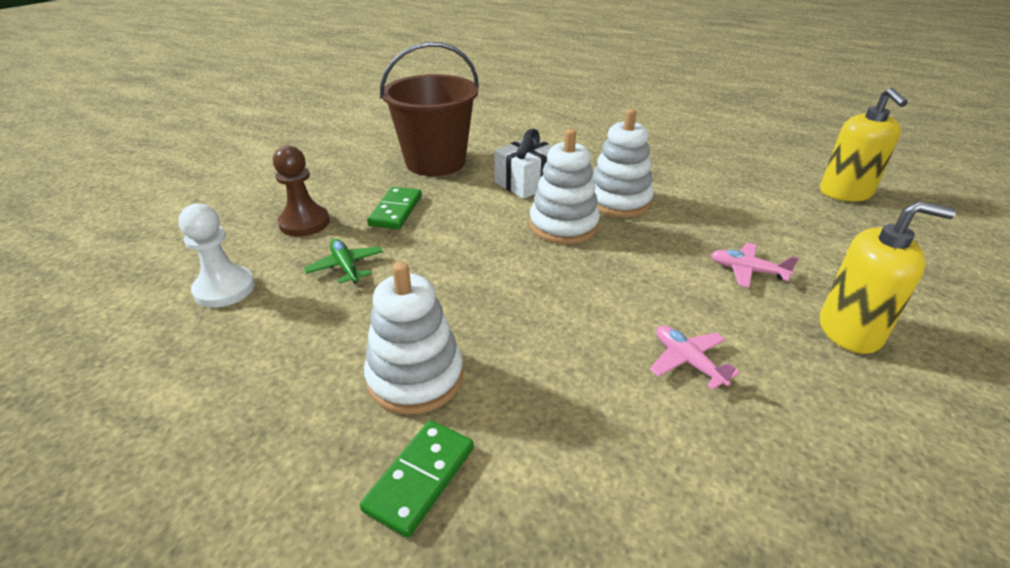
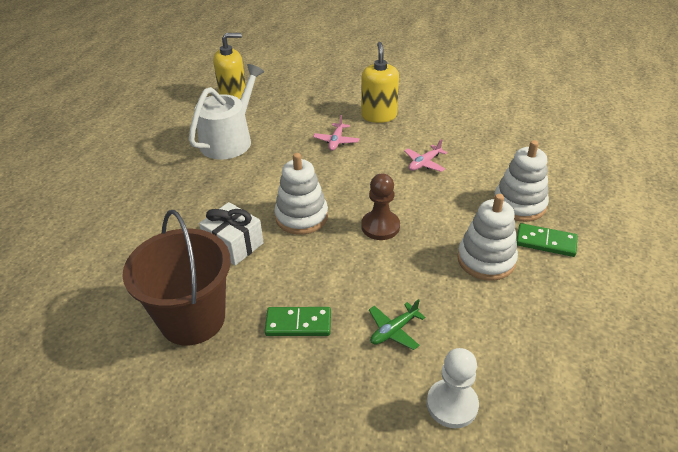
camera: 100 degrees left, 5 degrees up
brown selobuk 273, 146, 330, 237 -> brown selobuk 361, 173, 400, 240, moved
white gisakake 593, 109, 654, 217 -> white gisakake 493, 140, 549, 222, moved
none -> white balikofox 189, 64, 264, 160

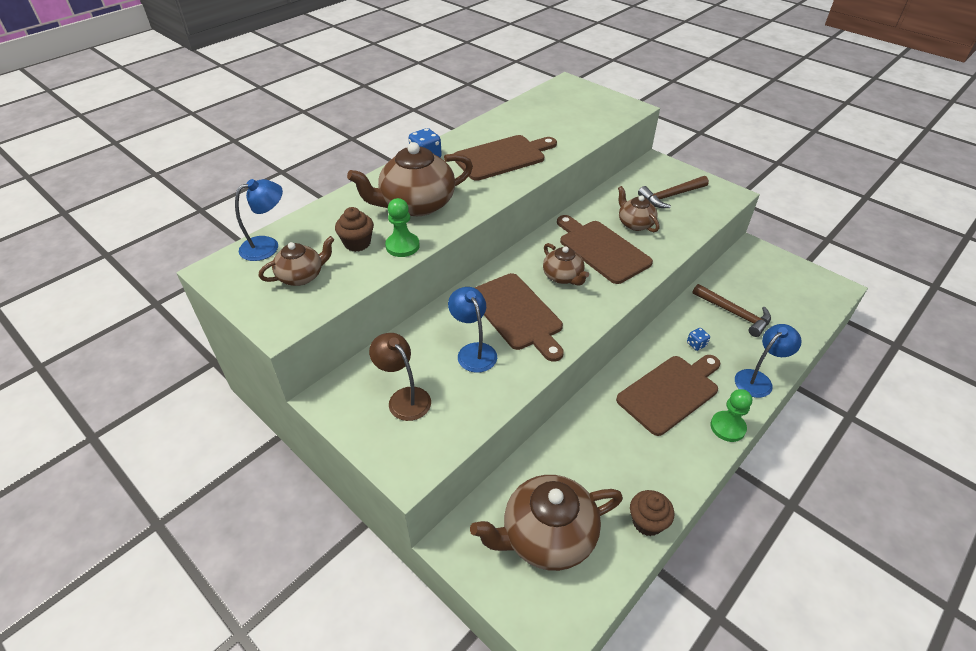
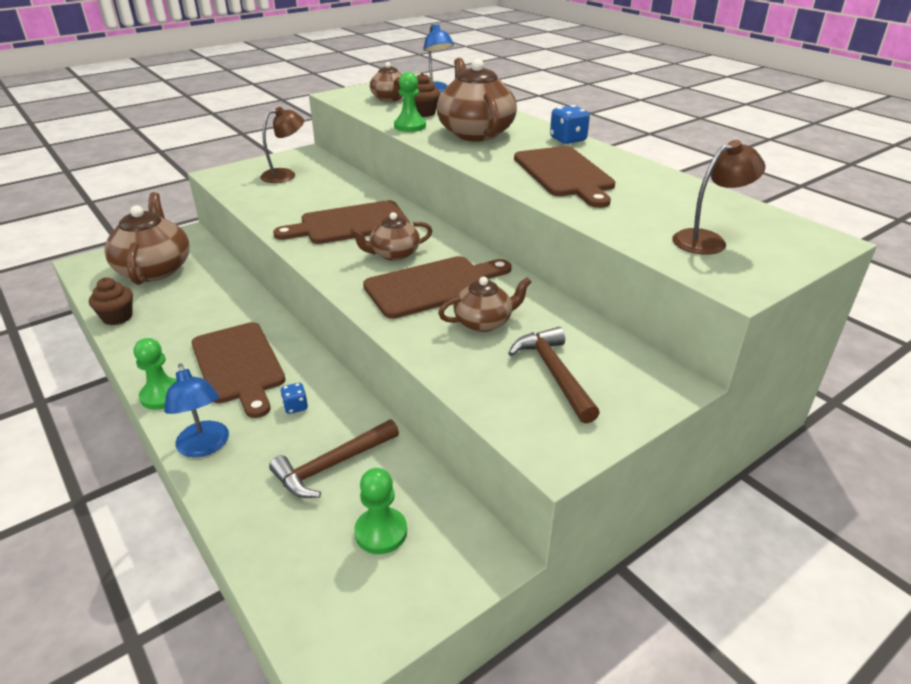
camera: 100 degrees right, 10 degrees down
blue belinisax 448, 287, 497, 373 -> none
none -> green selobuk 354, 468, 407, 554
none -> brown belinisax 672, 140, 765, 255

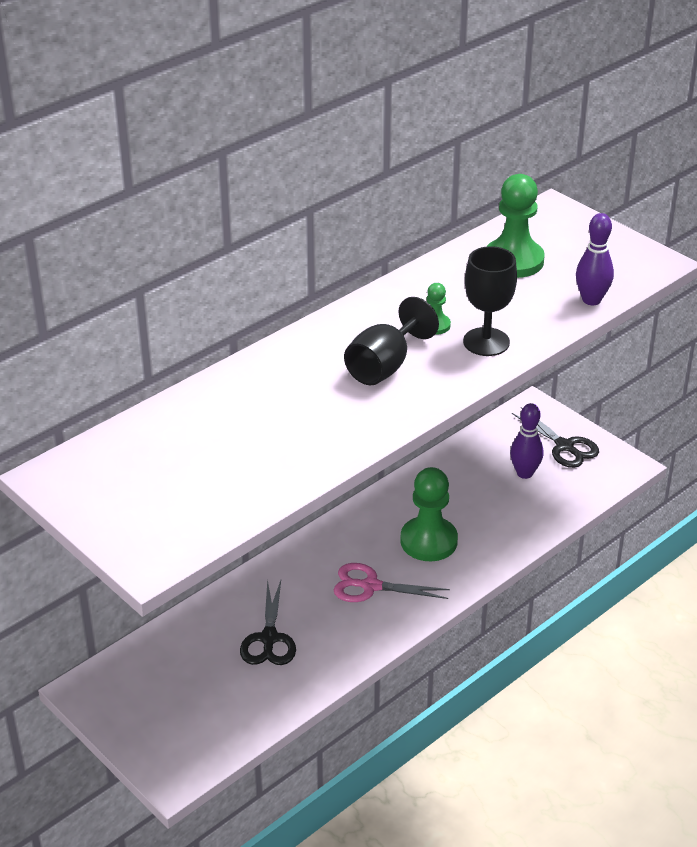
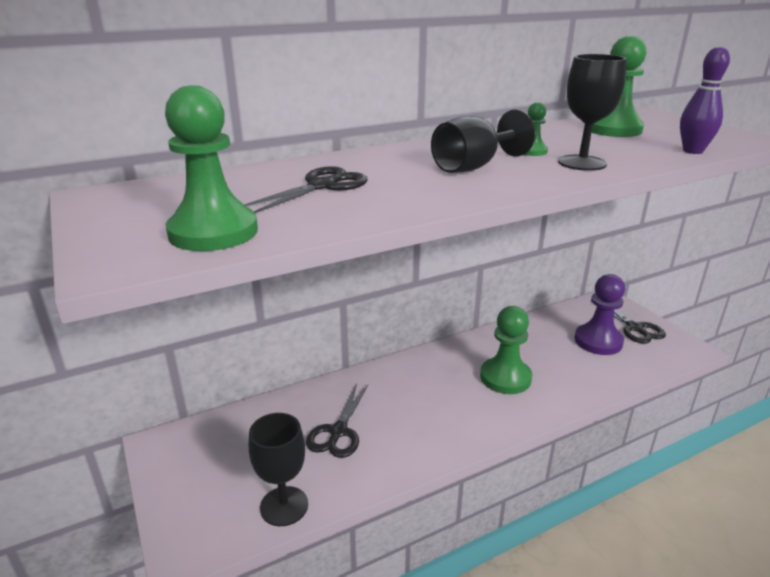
camera: 15 degrees right, 10 degrees down
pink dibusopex 334, 563, 450, 602 -> none
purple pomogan 510, 403, 543, 479 -> purple selobuk 575, 274, 625, 355
none -> green selobuk 165, 85, 258, 251
none -> black dibusopex 244, 166, 367, 213
none -> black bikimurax 249, 413, 308, 526

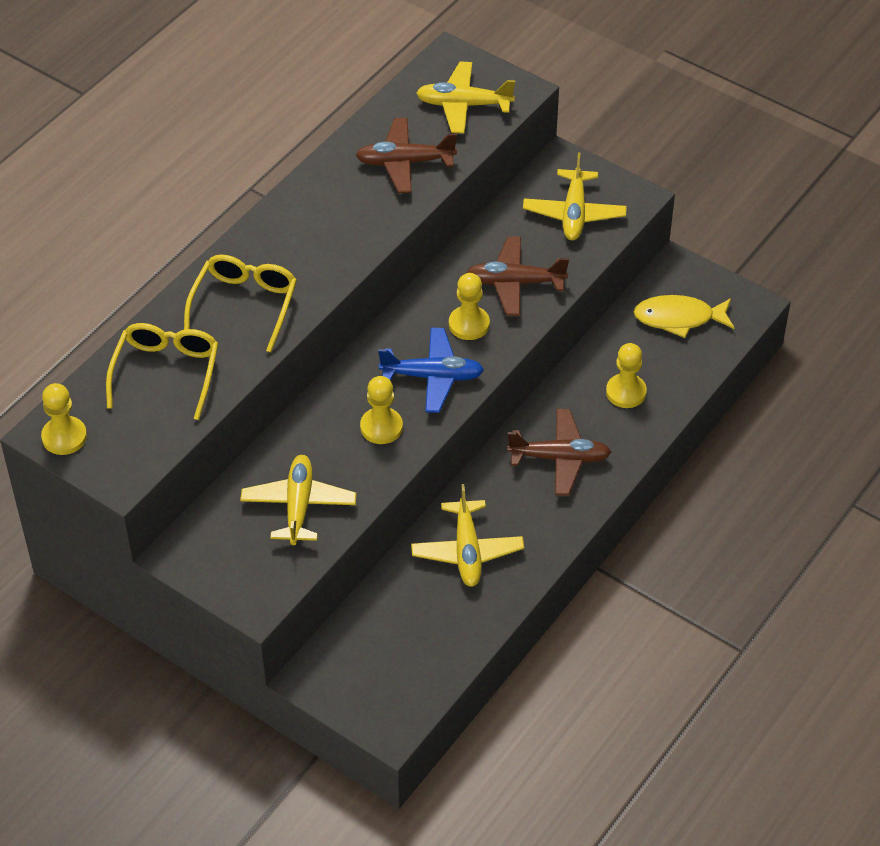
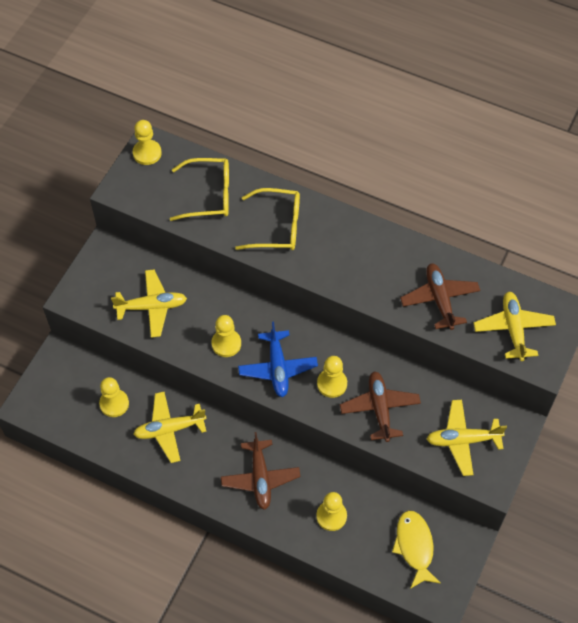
camera: 80 degrees right, 10 degrees up
none -> yellow selobuk 99, 377, 129, 417

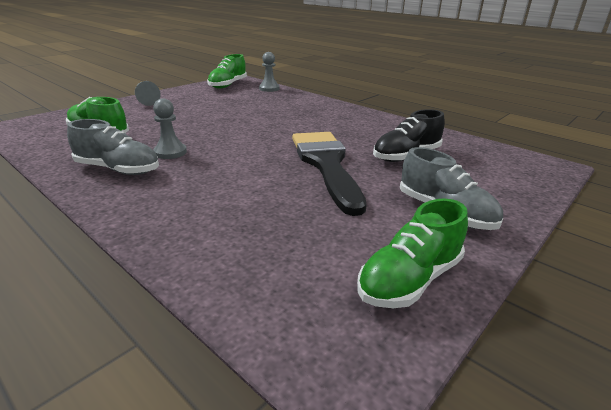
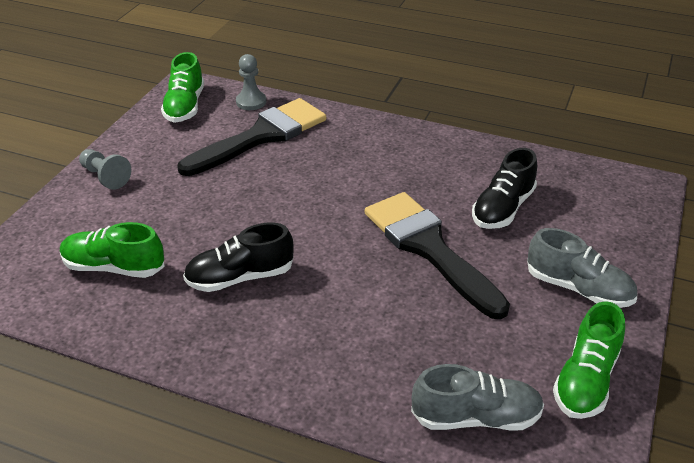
camera: 20 degrees left, 10 degrees up
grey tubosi 67, 119, 159, 175 -> grey tubosi 411, 364, 544, 431, moved
grey selobuk 153, 98, 187, 159 -> black tubosi 183, 223, 294, 292
none -> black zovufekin 177, 98, 326, 176

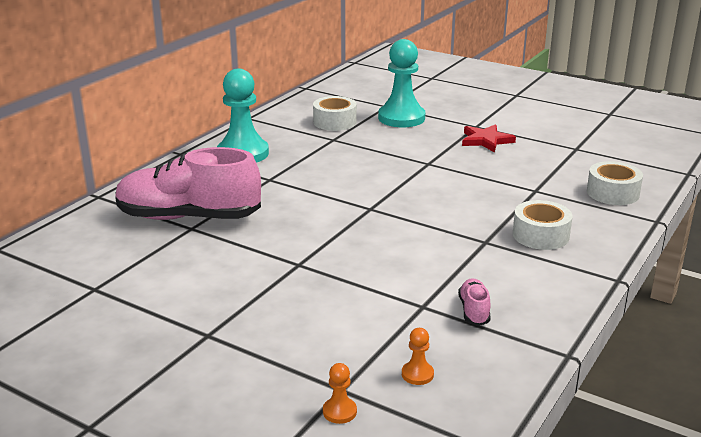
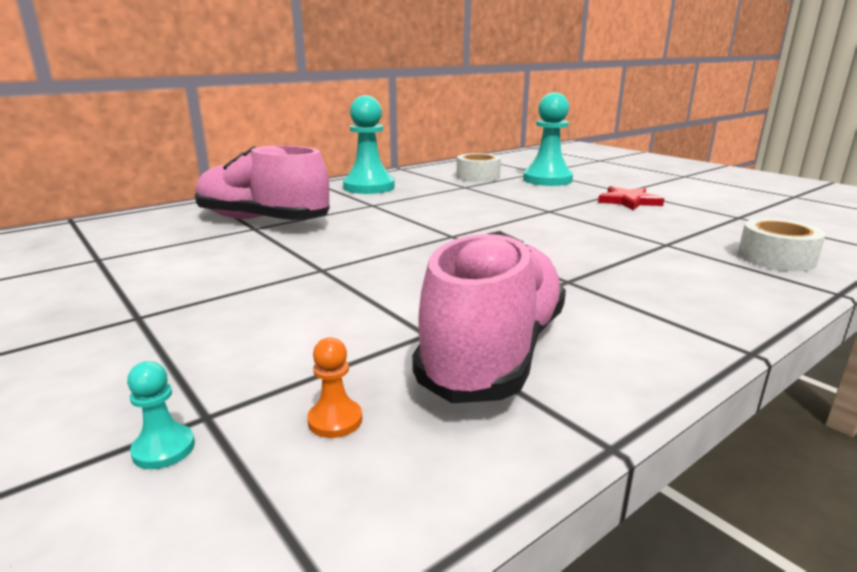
camera: 20 degrees right, 5 degrees down
orange selobuk 323, 363, 357, 424 -> turquoise selobuk 127, 361, 195, 469
pink tubosi 458, 278, 491, 326 -> pink tubosi 412, 231, 566, 403, x2.48
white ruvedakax 513, 200, 572, 250 -> none

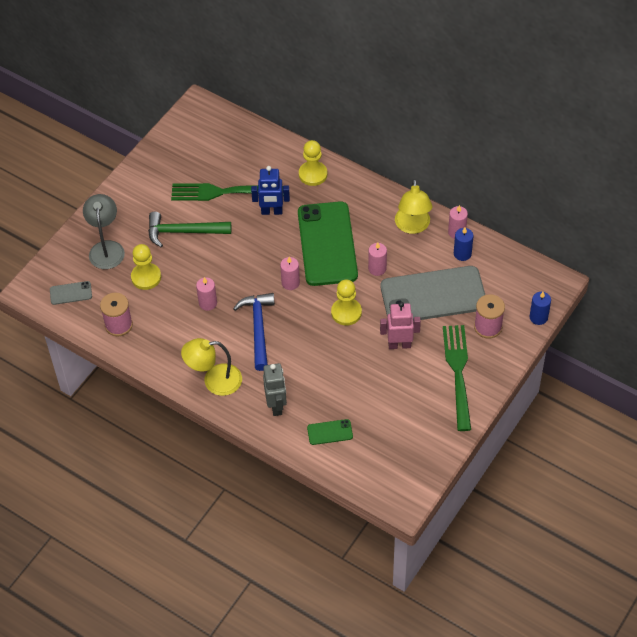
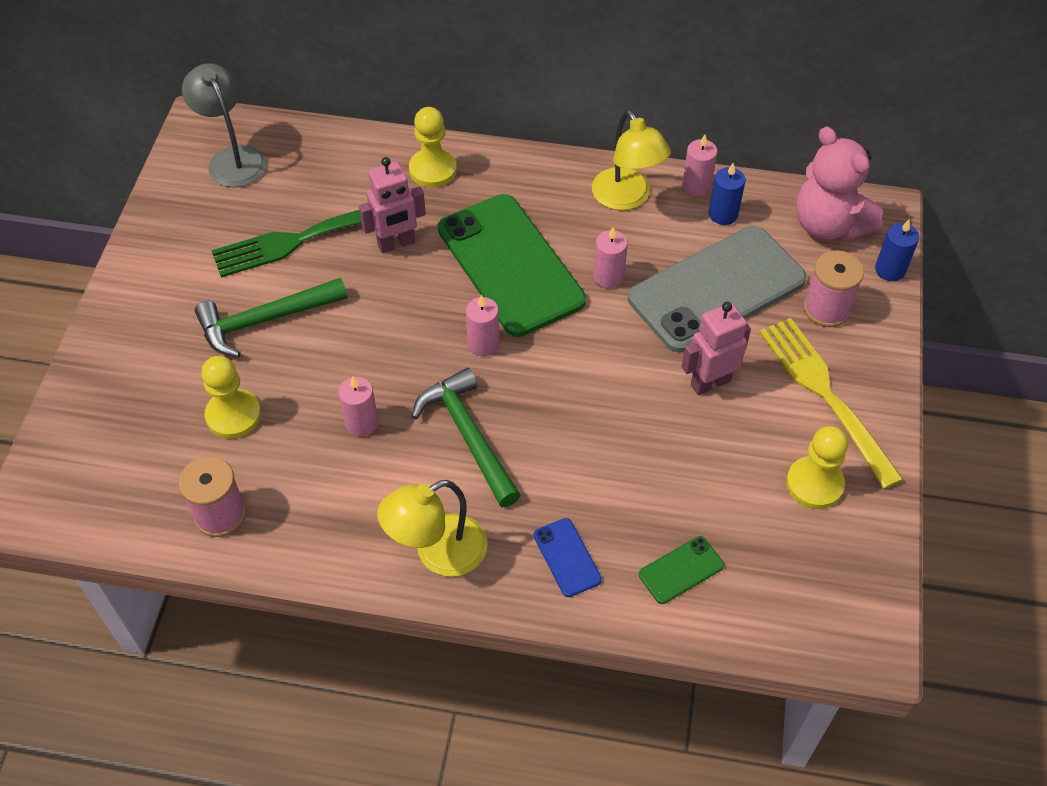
camera: 25 degrees left, 0 degrees up
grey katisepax 50, 281, 92, 305 -> none
grey belinisax 83, 194, 125, 269 -> grey belinisax 182, 63, 266, 187, moved
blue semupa 233, 293, 275, 371 -> green semupa 412, 368, 521, 507
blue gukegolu 251, 166, 290, 215 -> pink gukegolu 359, 157, 426, 253
grey gukegolu 263, 363, 287, 416 -> blue katisepax 533, 518, 602, 597
yellow selobuk 331, 280, 362, 326 -> yellow selobuk 786, 426, 848, 509, moved
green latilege 443, 325, 471, 431 -> yellow latilege 759, 318, 904, 489
none -> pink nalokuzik 796, 126, 883, 242

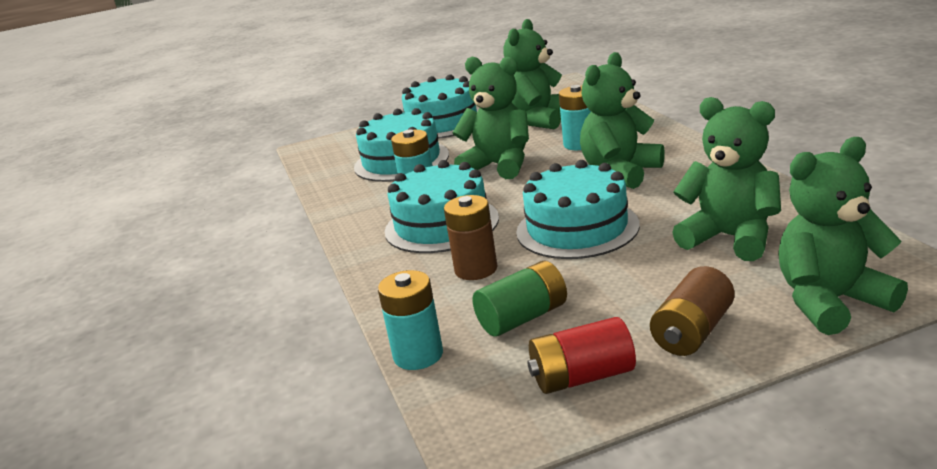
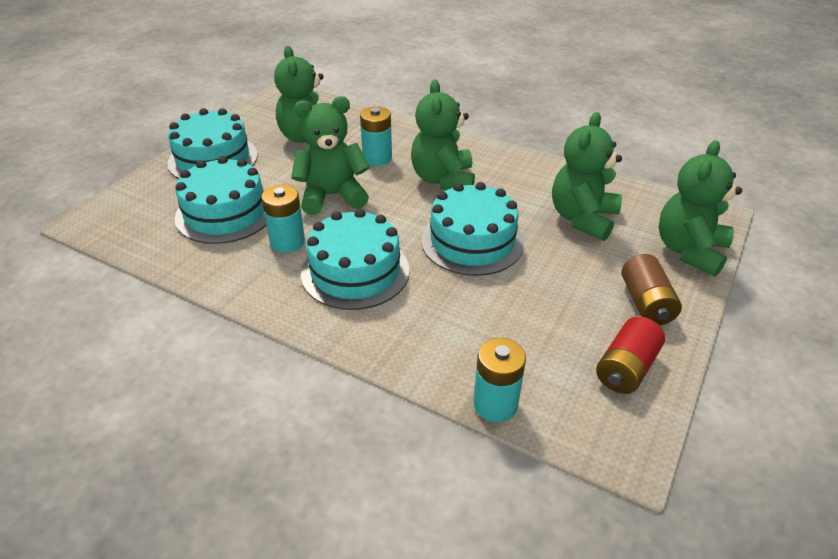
camera: 45 degrees left, 15 degrees up
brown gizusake 444, 195, 497, 280 -> none
green gizusake 473, 261, 567, 337 -> none
green nalokuzik 672, 97, 781, 261 -> green nalokuzik 552, 112, 622, 241, 60 degrees counterclockwise

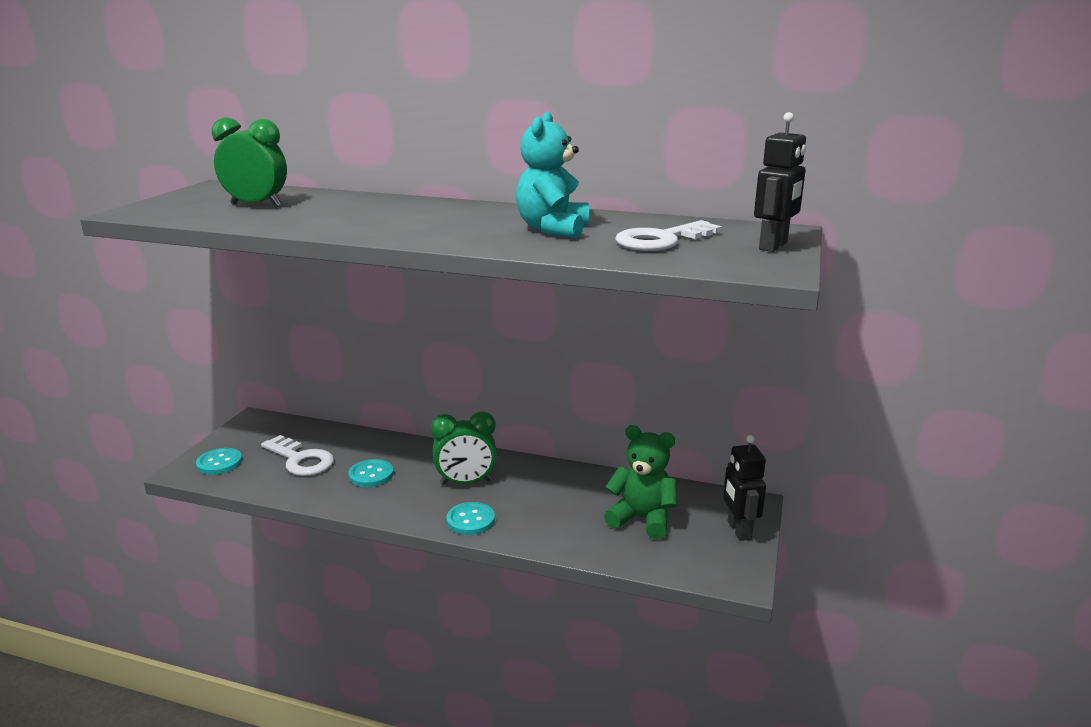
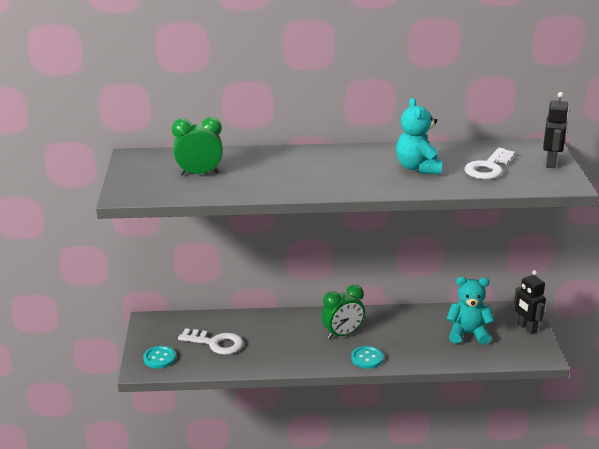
camera: 20 degrees left, 5 degrees up
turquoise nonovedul 348, 459, 394, 487 -> none
green nalokuzik 604, 425, 677, 539 -> turquoise nalokuzik 446, 277, 495, 345

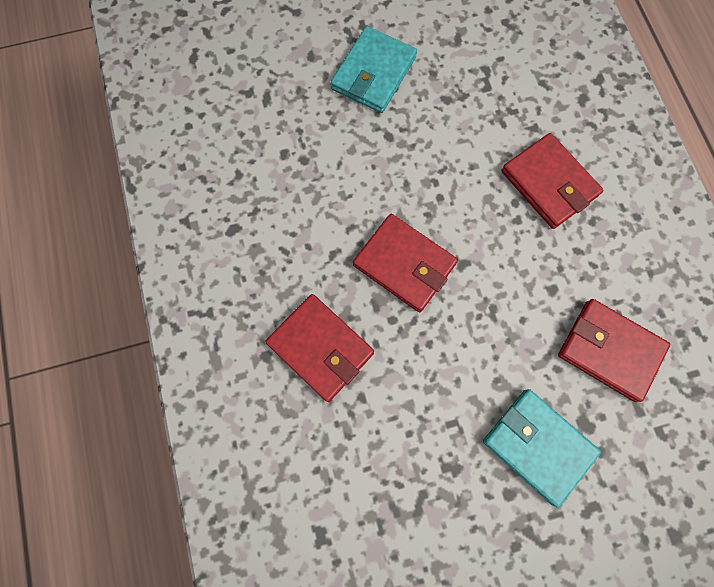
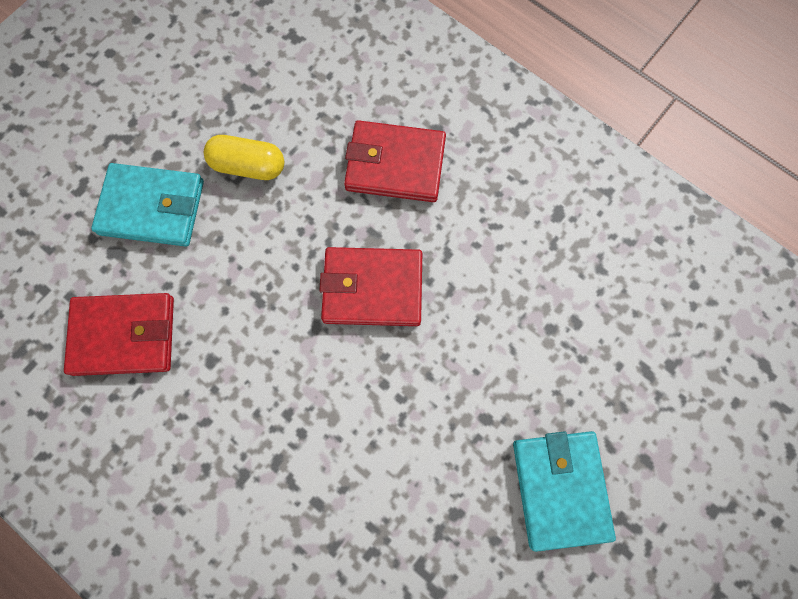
camera: 145 degrees right, 0 degrees up
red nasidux 501, 133, 604, 229 -> none
none -> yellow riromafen 204, 135, 284, 180

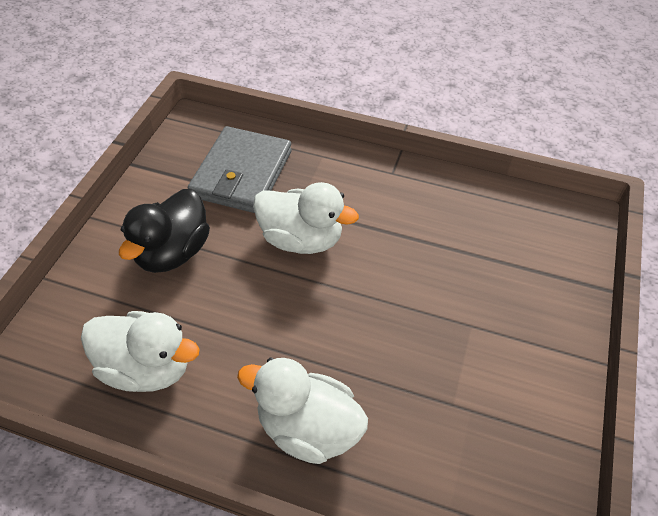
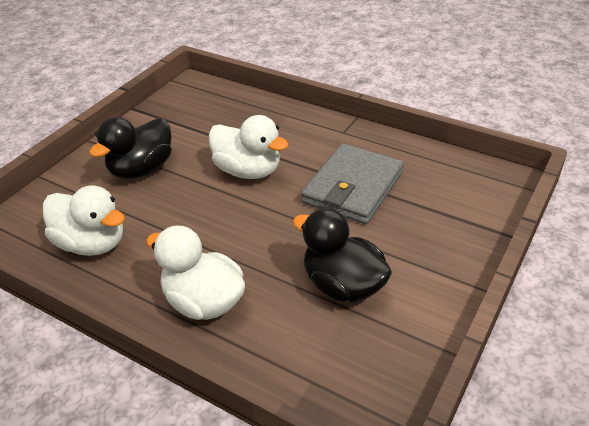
camera: 15 degrees right, 10 degrees down
grey nasidux 188, 126, 291, 213 -> grey nasidux 301, 143, 404, 224, moved
none -> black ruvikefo 293, 208, 392, 303

